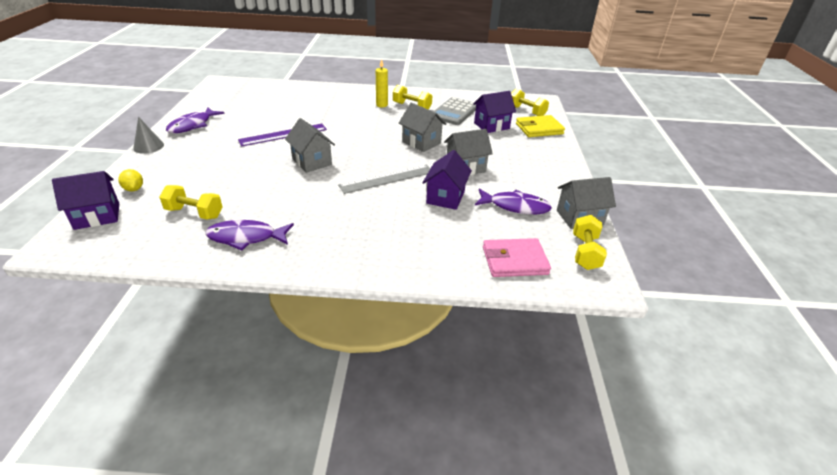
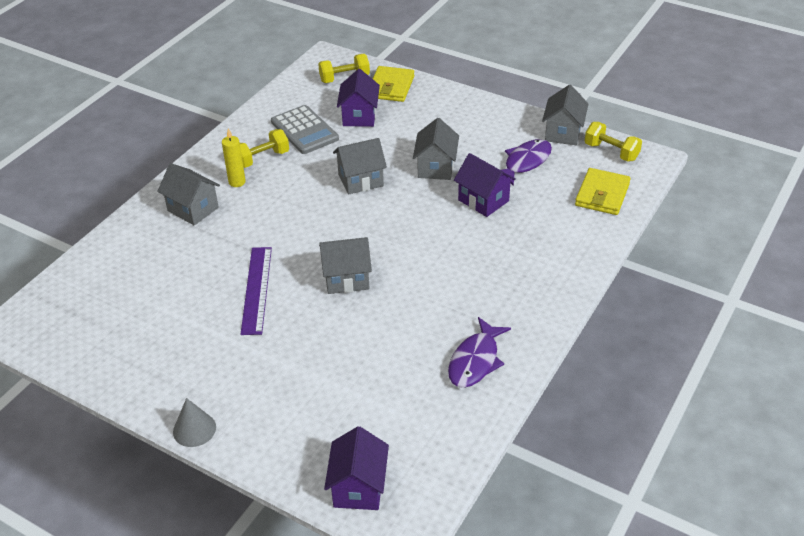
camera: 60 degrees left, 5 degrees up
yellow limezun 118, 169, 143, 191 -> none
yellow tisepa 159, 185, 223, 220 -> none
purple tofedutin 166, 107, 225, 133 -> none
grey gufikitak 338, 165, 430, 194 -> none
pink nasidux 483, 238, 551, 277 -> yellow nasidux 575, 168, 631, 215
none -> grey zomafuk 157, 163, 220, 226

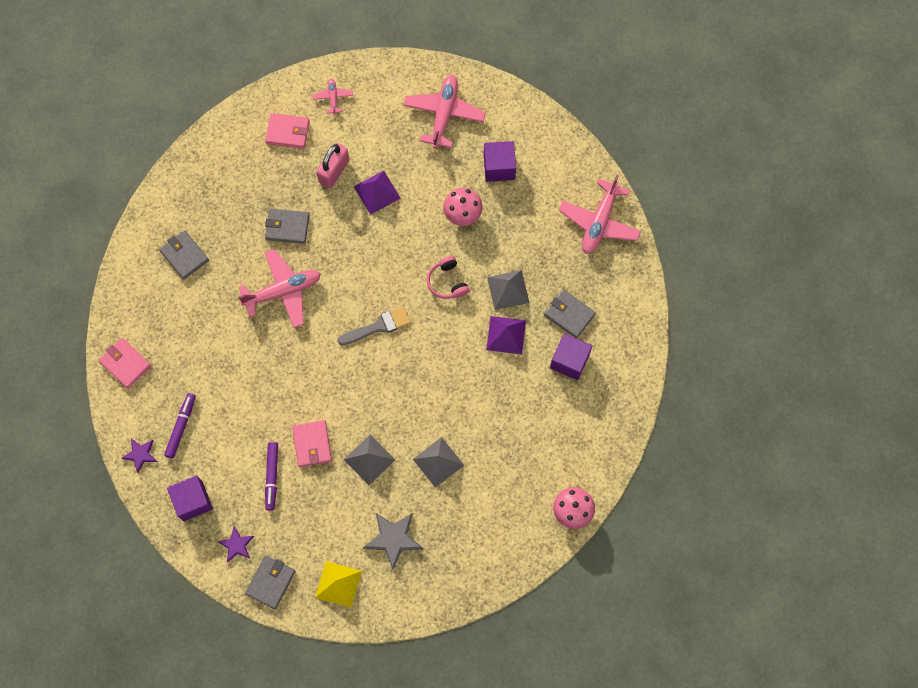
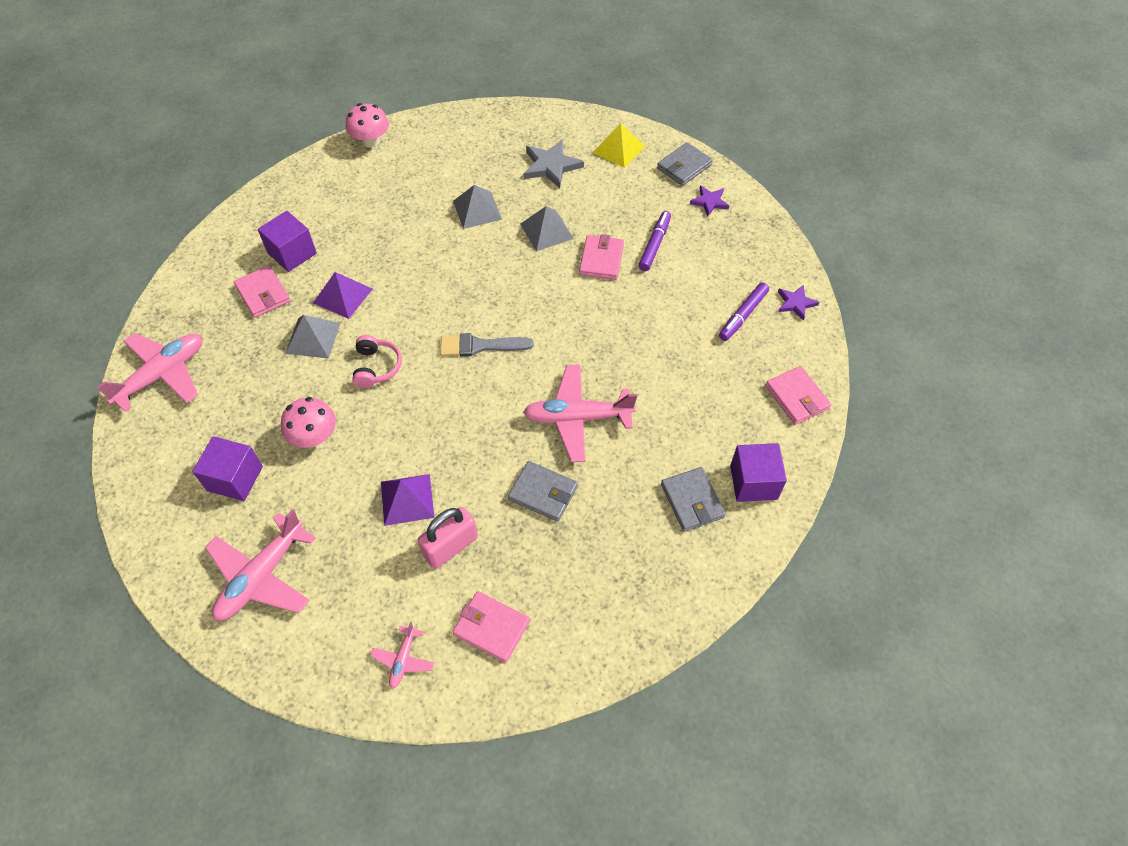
camera: 160 degrees left, 15 degrees down
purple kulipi 167, 475, 213, 521 -> purple kulipi 730, 443, 787, 502, moved
grey nasidux 544, 290, 596, 338 -> pink nasidux 234, 265, 291, 318

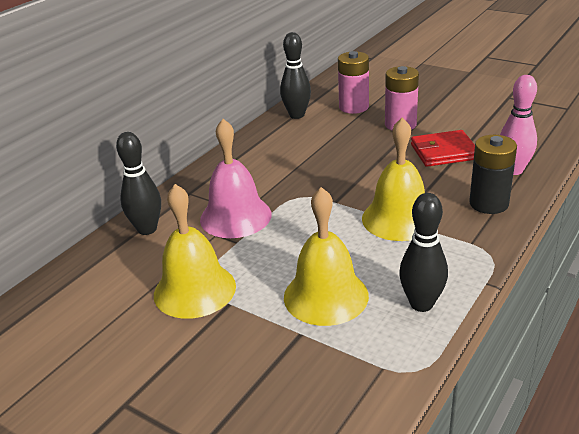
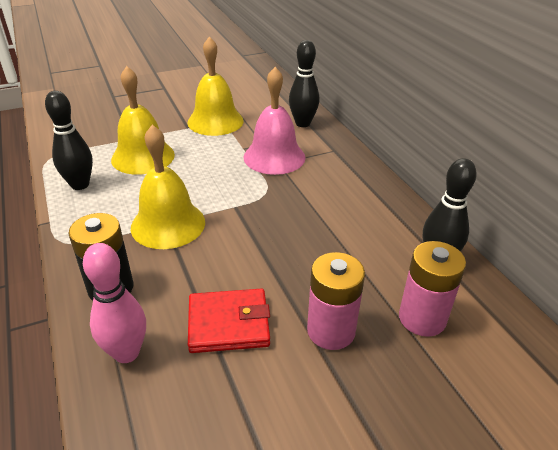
camera: 120 degrees right, 5 degrees up
red nasidux 411, 130, 475, 167 -> red nasidux 188, 288, 270, 353, 60 degrees clockwise

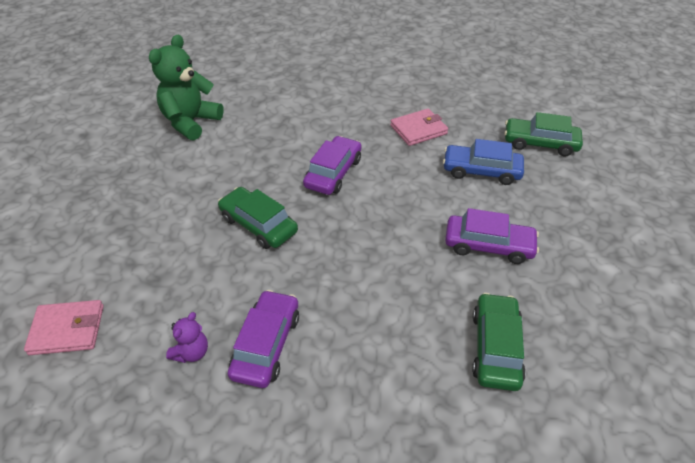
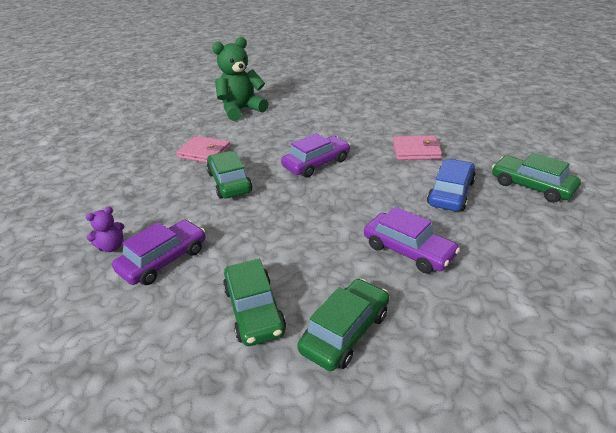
camera: 30 degrees right, 10 degrees down
pink nasidux 24, 300, 104, 355 -> pink nasidux 176, 136, 231, 163, moved
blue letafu 443, 139, 524, 185 -> blue letafu 427, 159, 476, 211, 75 degrees clockwise
none -> green letafu 223, 259, 286, 346

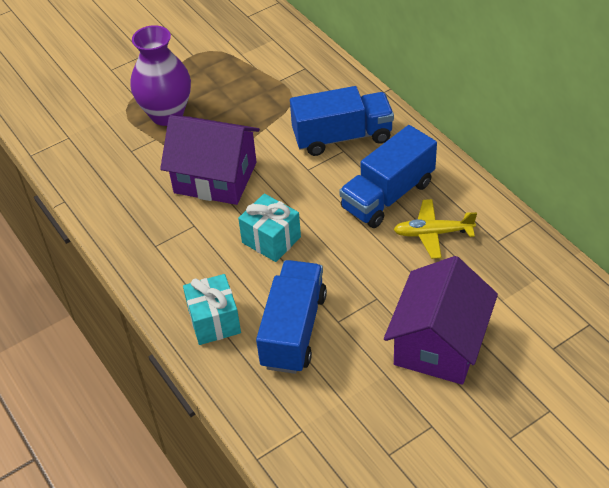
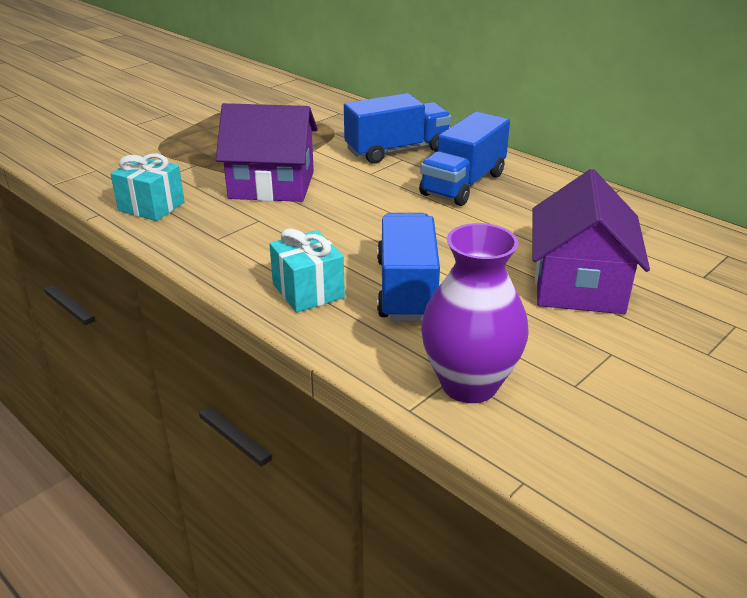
camera: 15 degrees left, 15 degrees down
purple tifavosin 130, 25, 191, 126 -> purple tifavosin 421, 223, 529, 403, moved
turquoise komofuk 238, 194, 301, 262 -> turquoise komofuk 110, 153, 185, 221, moved
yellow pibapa 393, 199, 477, 259 -> none

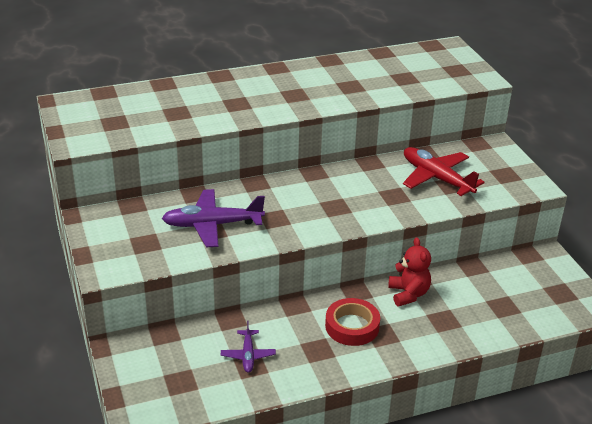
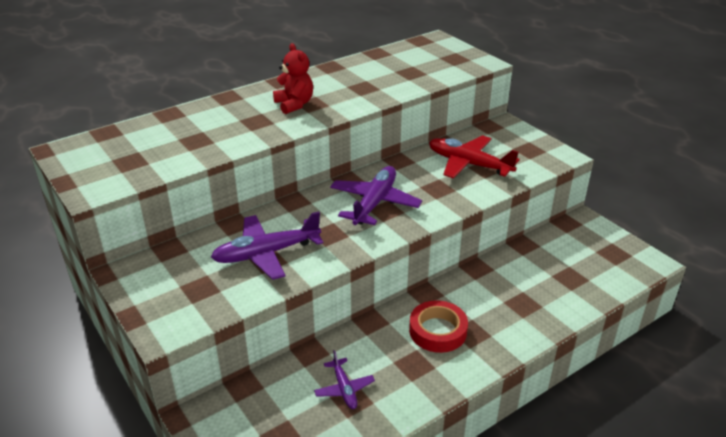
camera: 15 degrees left, 0 degrees up
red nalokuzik 388, 237, 431, 306 -> red nalokuzik 273, 43, 313, 114, moved
none -> purple pibapa 330, 166, 422, 225

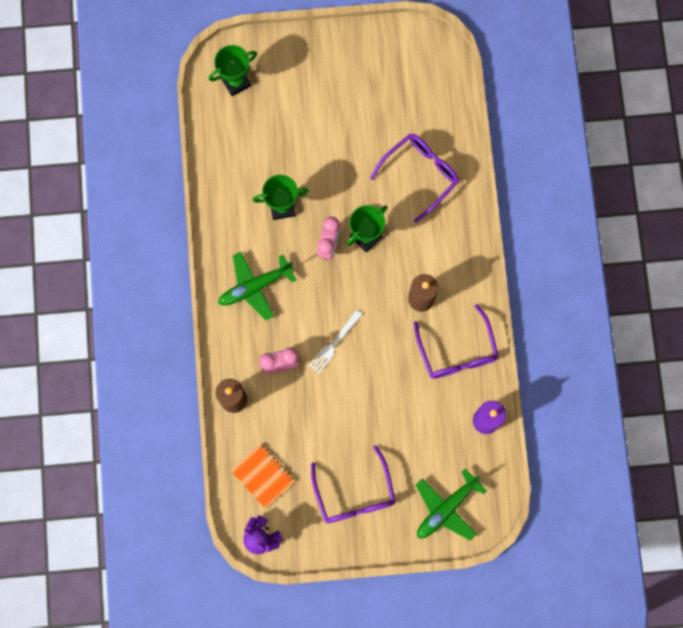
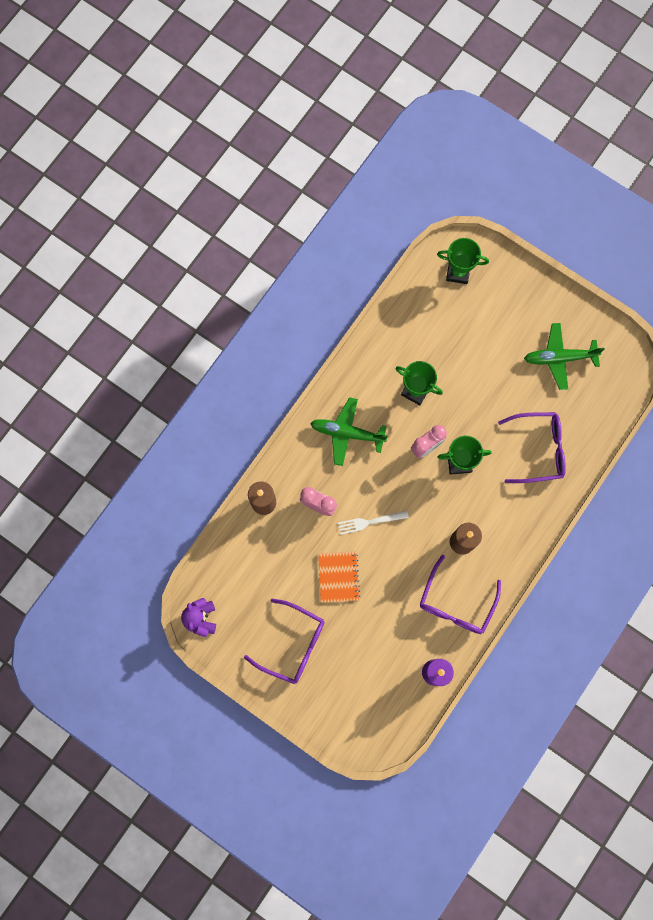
camera: 40 degrees right, 0 degrees up
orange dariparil 230, 443, 295, 509 -> orange dariparil 318, 551, 360, 602, moved
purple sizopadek 311, 445, 395, 523 -> purple sizopadek 244, 599, 325, 684, 90 degrees counterclockwise
green pibapa 416, 469, 487, 540 -> green pibapa 524, 323, 605, 390, moved

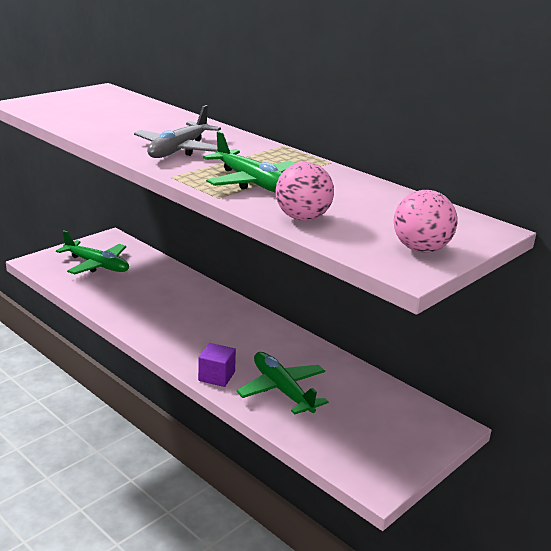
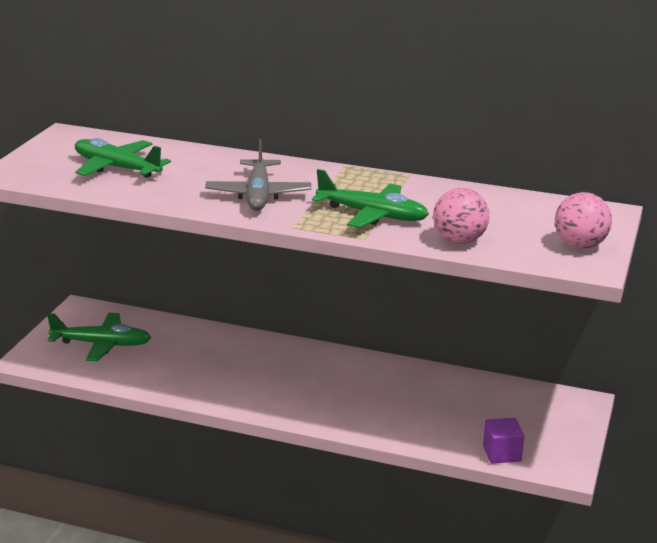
camera: 25 degrees left, 0 degrees up
purple kulipi 198, 343, 236, 387 -> purple kulipi 483, 418, 524, 464, moved
green pibapa 236, 352, 329, 415 -> green pibapa 75, 138, 171, 178, moved

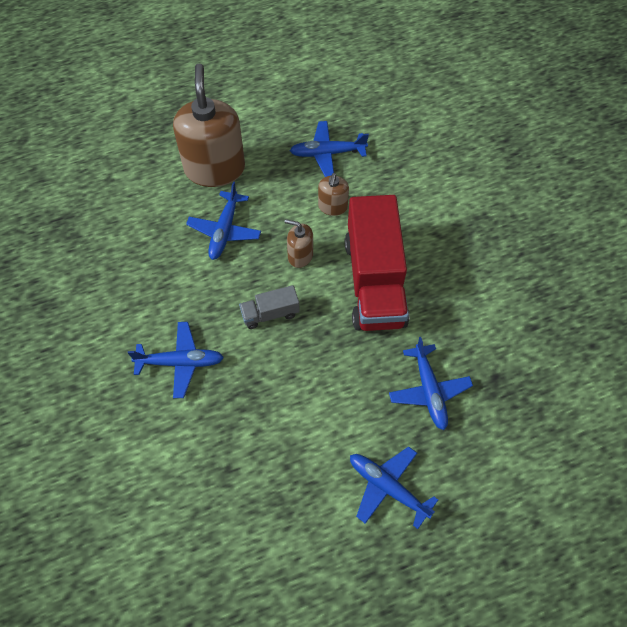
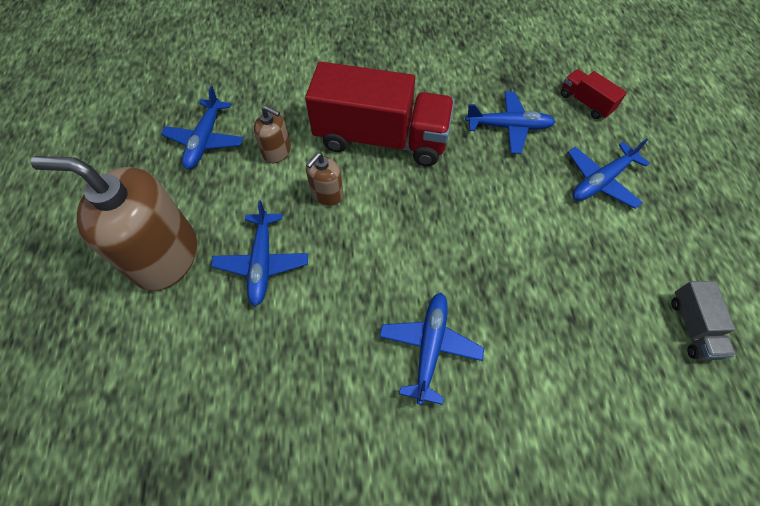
camera: 75 degrees left, 0 degrees up
blue pibapa 186, 182, 261, 260 -> blue pibapa 211, 200, 308, 306, 60 degrees clockwise
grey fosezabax 239, 285, 300, 329 -> grey fosezabax 671, 281, 736, 360, moved
none -> red fosezabax 561, 69, 627, 119

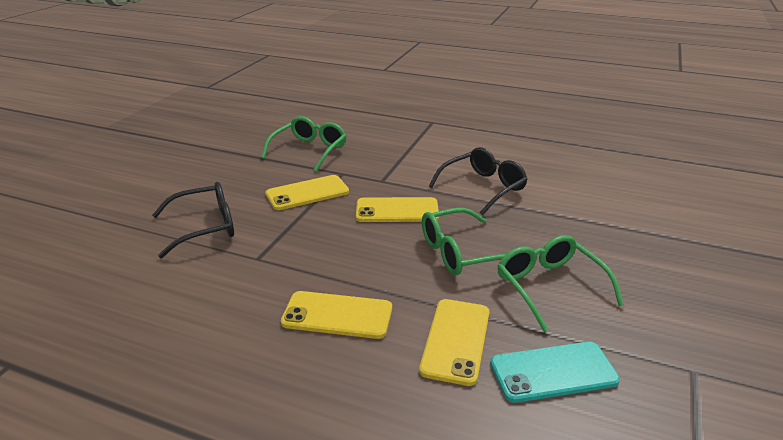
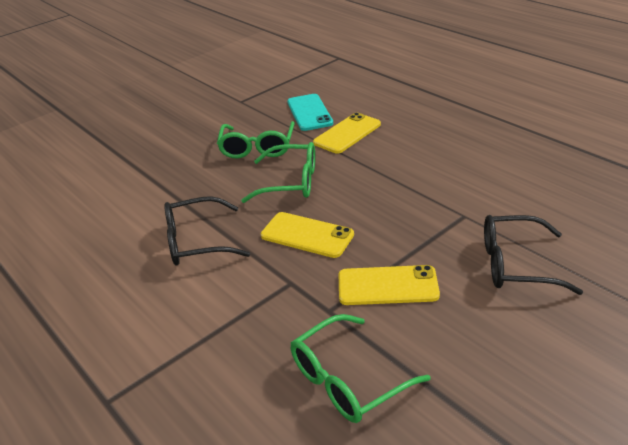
camera: 150 degrees left, 5 degrees up
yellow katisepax 281, 291, 392, 339 -> none
turquoise katisepax 490, 342, 620, 403 -> turquoise katisepax 287, 94, 333, 131, 60 degrees clockwise

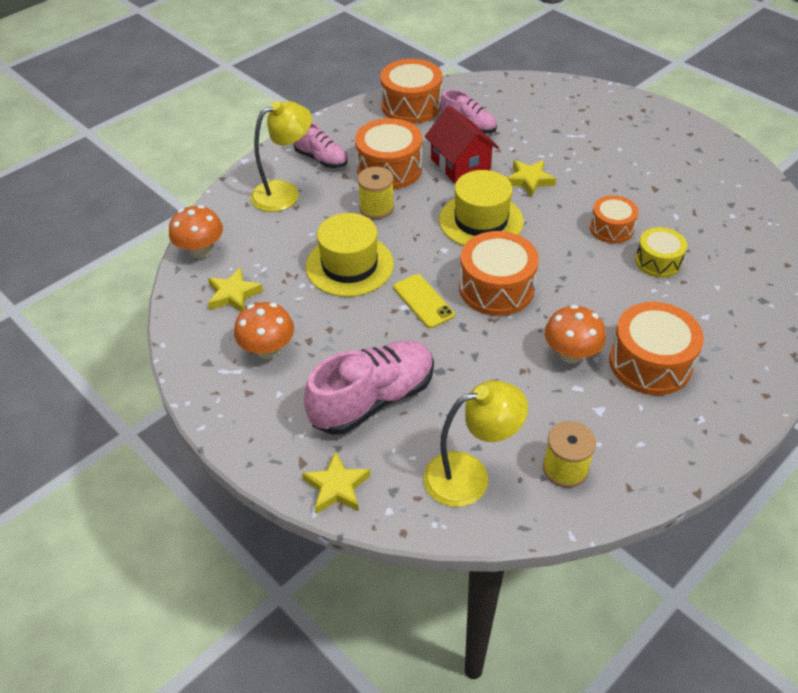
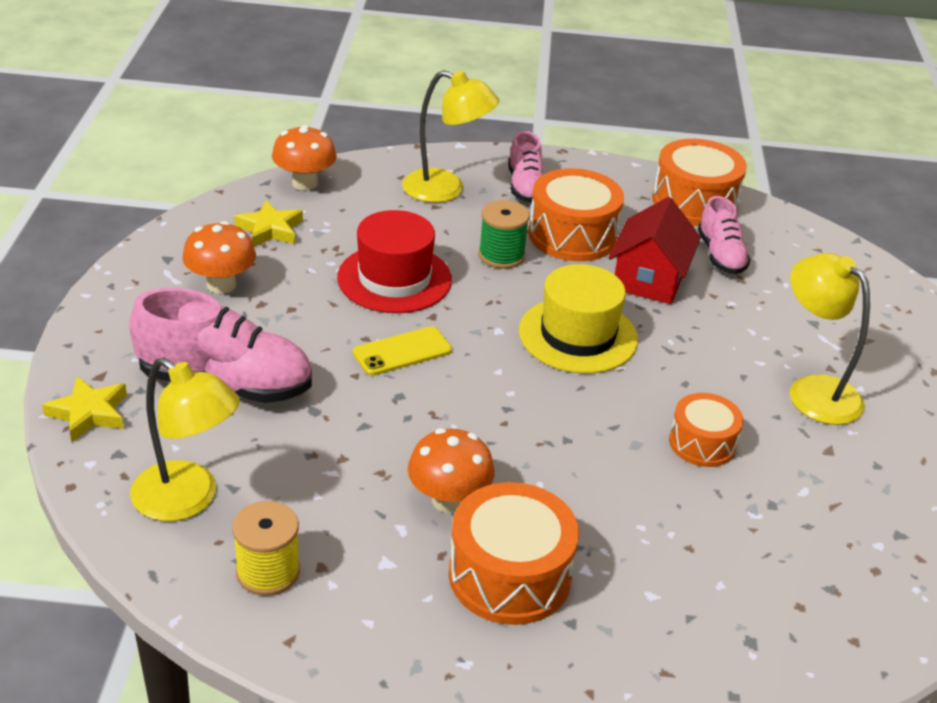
camera: 45 degrees right, 10 degrees down
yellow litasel 306, 213, 394, 297 -> red litasel 337, 210, 452, 313
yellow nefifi 357, 167, 394, 219 -> green nefifi 479, 200, 530, 269
yellow katisepax 393, 274, 455, 328 -> yellow katisepax 353, 326, 452, 376, 45 degrees clockwise
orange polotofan 459, 231, 539, 316 -> none
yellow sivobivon 507, 160, 556, 197 -> none
yellow polotofan 635, 227, 687, 278 -> none
none -> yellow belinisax 790, 253, 870, 425

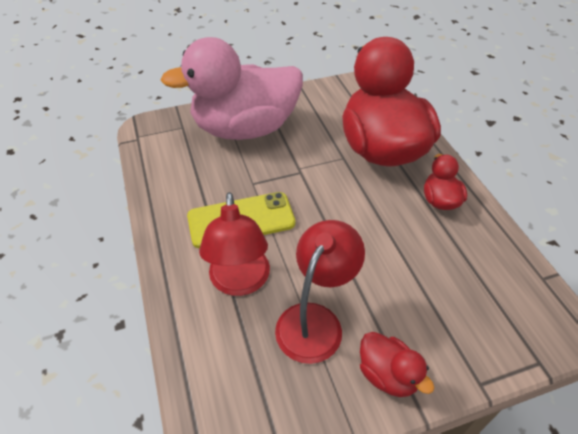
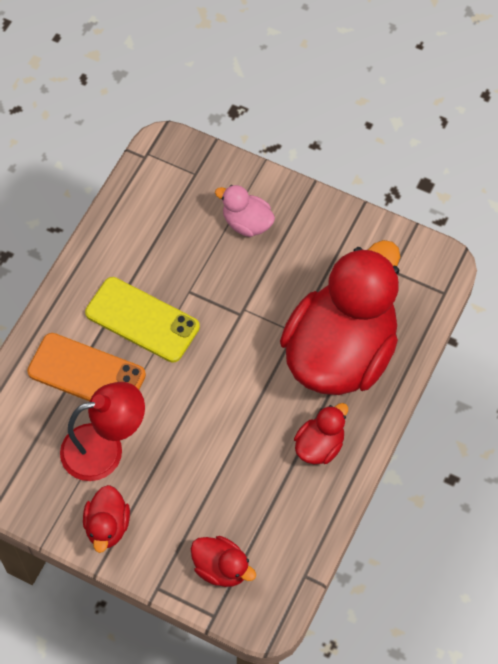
camera: 45 degrees right, 15 degrees up
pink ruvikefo 160, 37, 303, 140 -> pink ruvikefo 215, 185, 275, 237, x0.41
red belinisax 199, 192, 270, 296 -> orange katisepax 27, 333, 146, 402
none -> red ruvikefo 191, 536, 256, 587

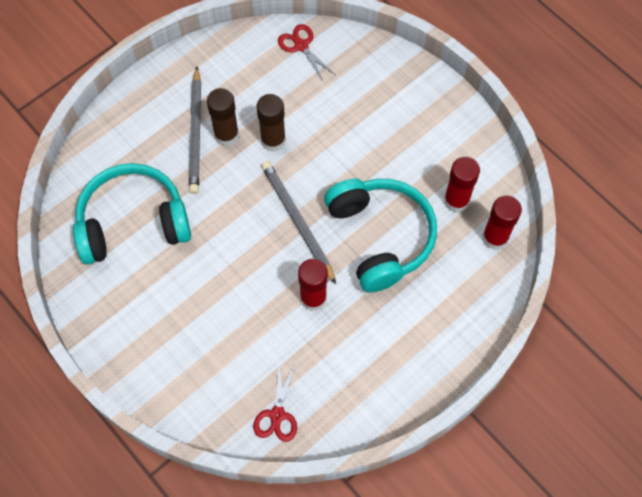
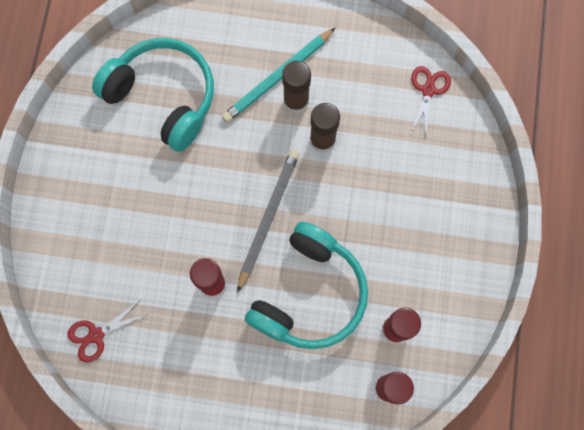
camera: 50 degrees right, 10 degrees up
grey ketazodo 189, 67, 201, 194 -> turquoise ketazodo 222, 28, 335, 123

